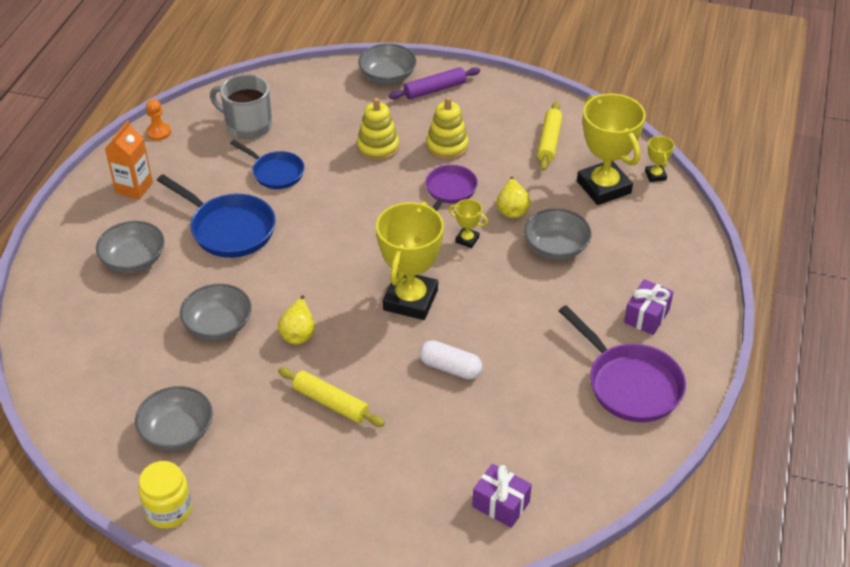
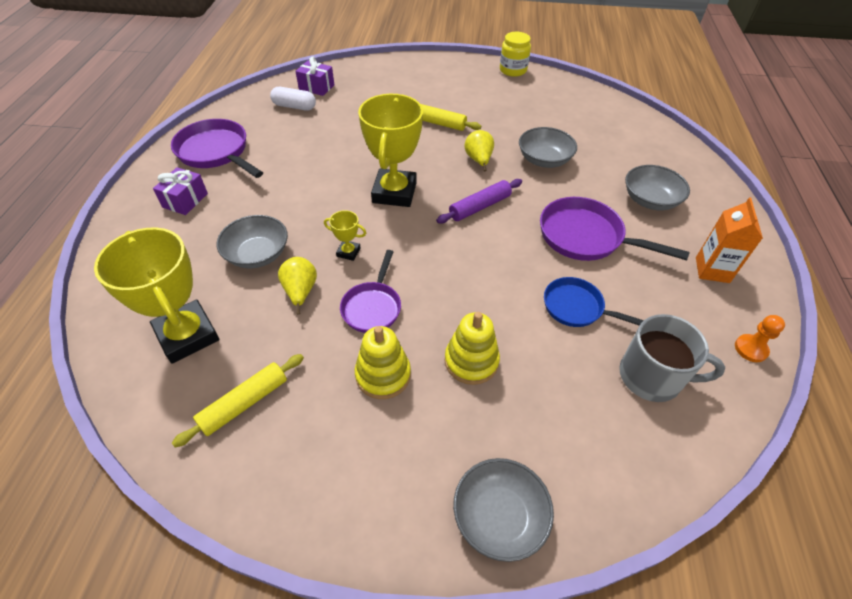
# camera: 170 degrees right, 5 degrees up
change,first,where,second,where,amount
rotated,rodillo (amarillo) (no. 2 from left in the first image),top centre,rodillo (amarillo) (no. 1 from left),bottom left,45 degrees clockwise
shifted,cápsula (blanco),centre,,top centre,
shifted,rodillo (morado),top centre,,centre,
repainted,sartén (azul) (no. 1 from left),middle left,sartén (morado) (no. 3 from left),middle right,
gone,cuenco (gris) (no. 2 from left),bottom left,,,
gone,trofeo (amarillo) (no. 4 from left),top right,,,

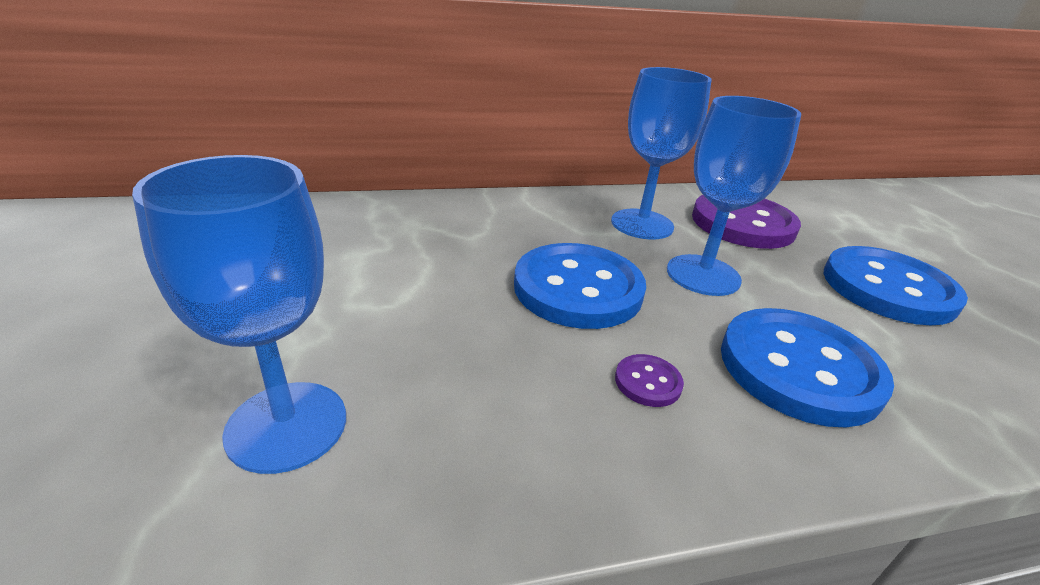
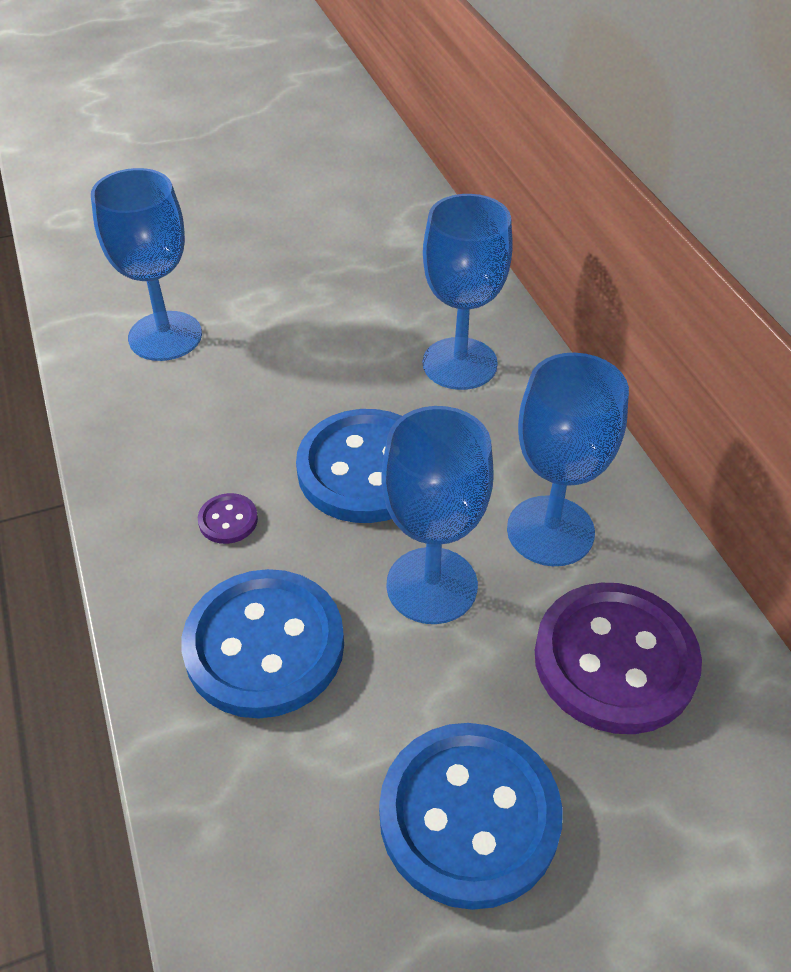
# camera: 85 degrees right, 15 degrees up
change,first,where,second,where,amount
new,,,copa (azul) (no. 3 from left),top centre,

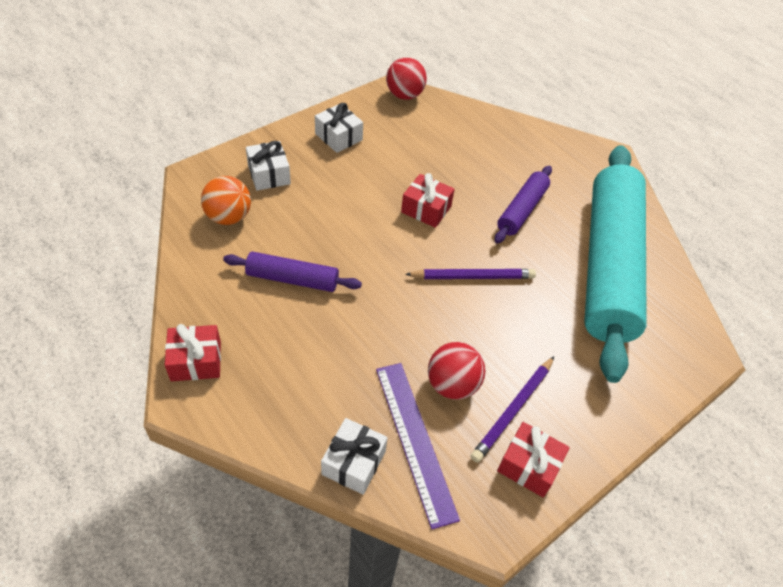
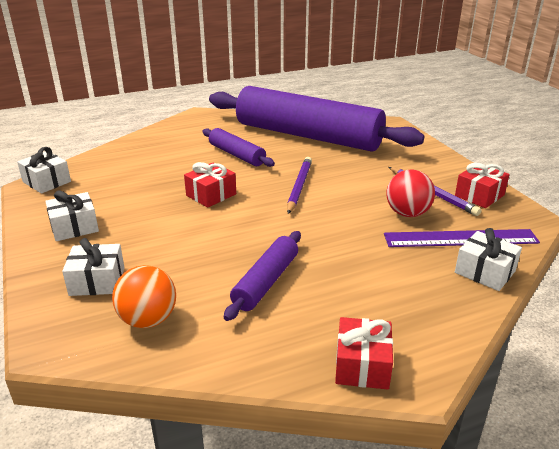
# camera: 70 degrees left, 20 degrees down
change,first,where,second,where,amount
swapped,pelota (rojo) (no. 1 from left),top centre,regalo (blanco) (no. 1 from left),middle left,
repainted,rodillo (turquesa),middle right,rodillo (morado) (no. 3 from left),top centre,

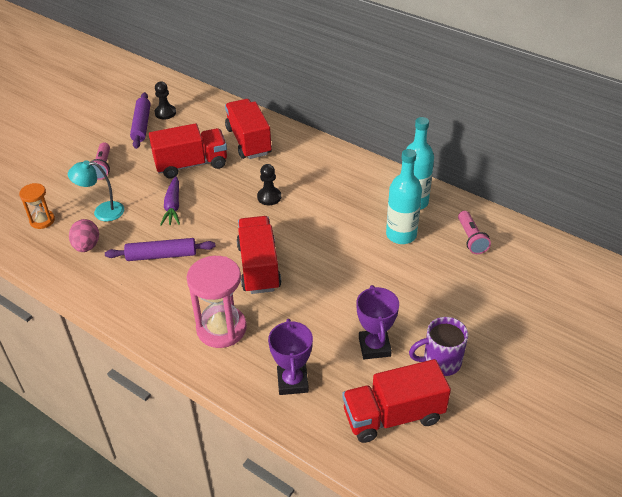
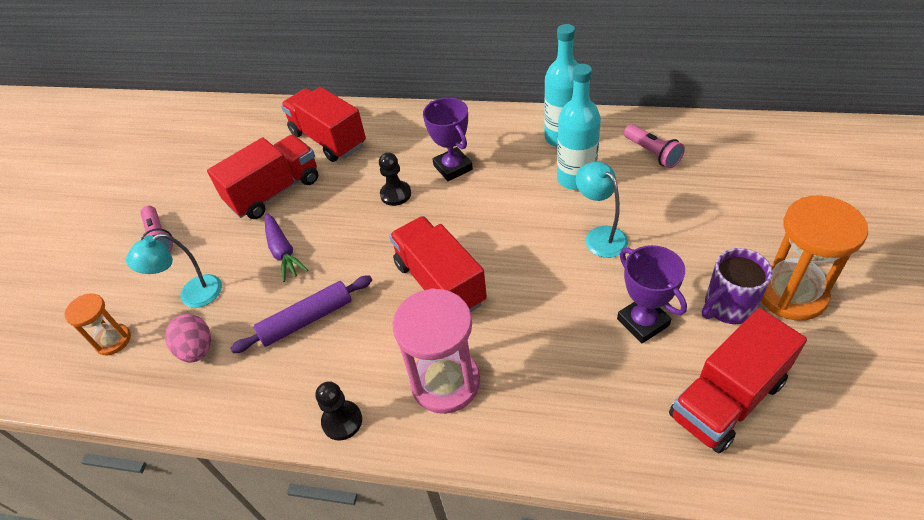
# camera: 20 degrees left, 5 degrees up
change,first,where,second,where,amount
shifted,peón (negro) (no. 1 from left),top left,,bottom centre,
shifted,trofeo (morado) (no. 1 from left),bottom centre,,top centre,
new,,,lámpara (turquesa) (no. 2 from left),centre,
new,,,reloj de arena (naranja) (no. 2 from left),middle right,
gone,rodillo (morado) (no. 1 from left),top left,,,

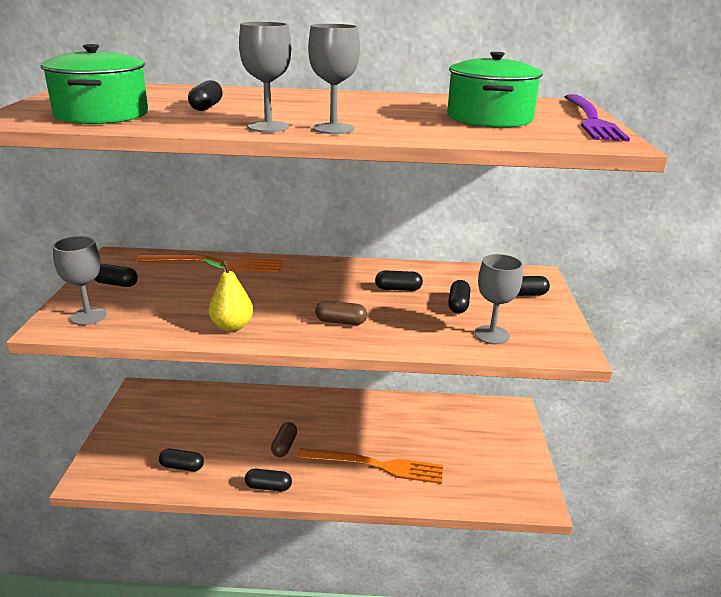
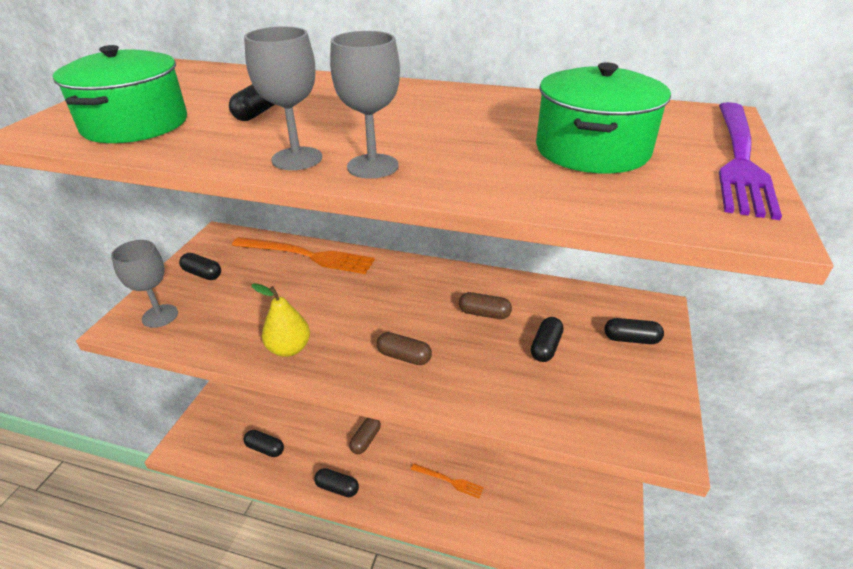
# camera: 15 degrees right, 10 degrees up
change,first,where,second,where,amount
scaled,tenedor (naranja) (no. 2 from left),bottom centre,,bottom centre,x0.50
repainted,cápsula (negro) (no. 5 from left),centre,cápsula (marrón) (no. 3 from left),centre,
gone,copa (gris) (no. 4 from left),middle right,,,

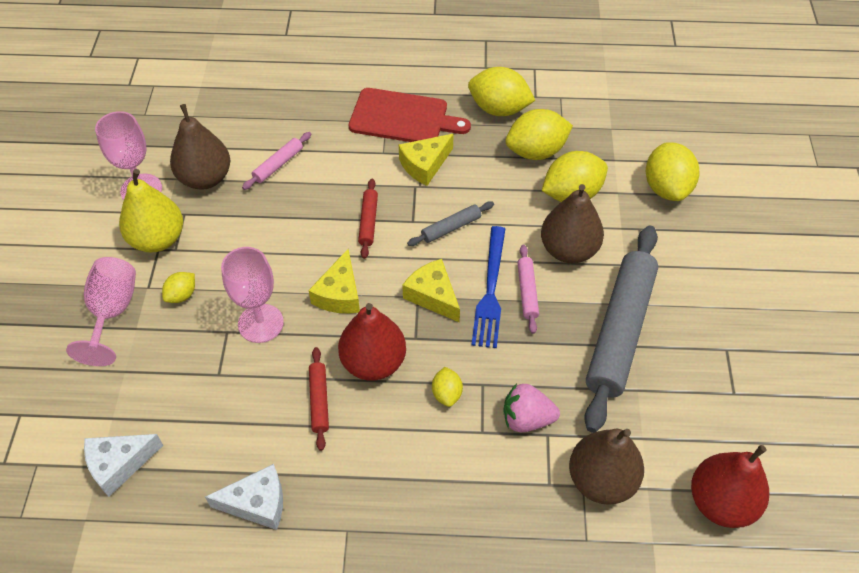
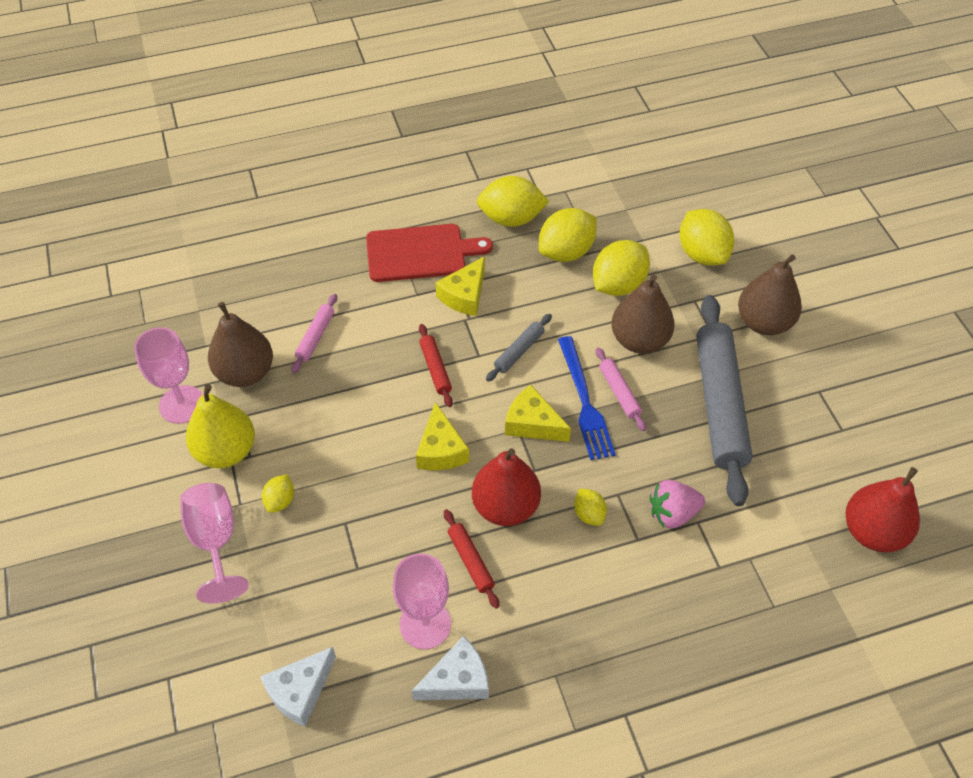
# camera: 20 degrees left, 0 degrees up
change,first,where,second,where,amount
shifted,copa (rosa) (no. 3 from left),middle left,,bottom centre,
shifted,pera (marrón) (no. 3 from left),bottom right,,middle right,

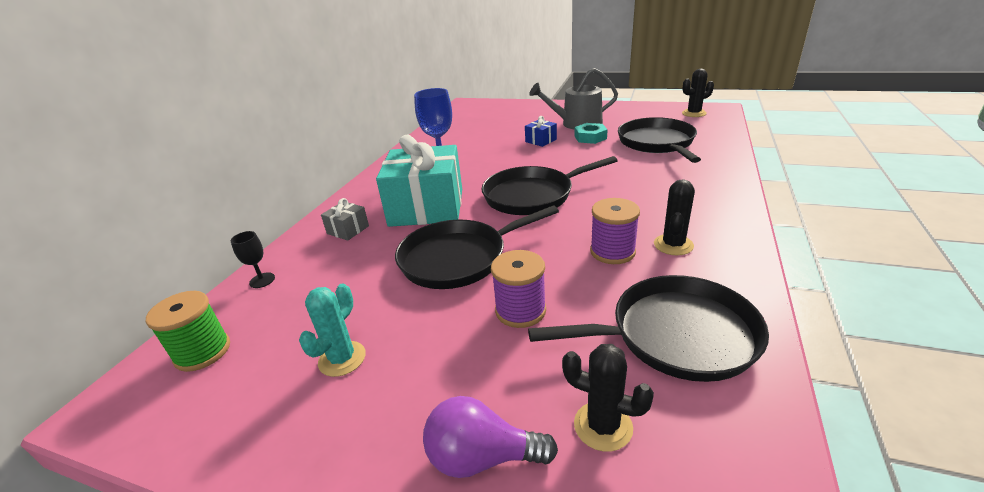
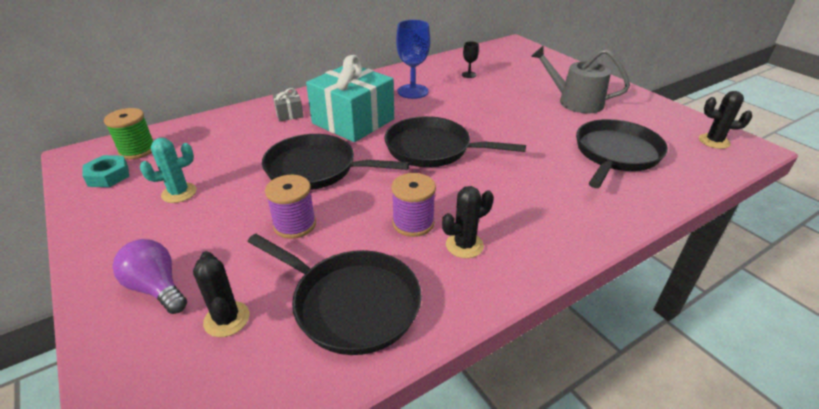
# camera: 35 degrees right, 5 degrees up
change,first,where,second,where,amount
shifted,tuerca (turquesa),top centre,,middle left,
shifted,copa (negro),middle left,,top centre,
gone,regalo (azul),top centre,,,

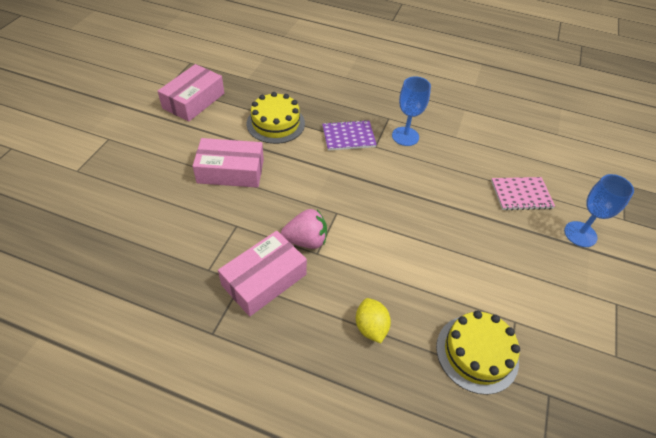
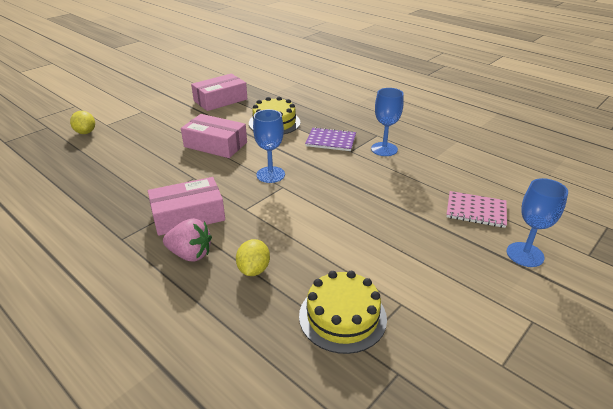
# camera: 25 degrees right, 15 degrees down
change,first,where,second,where,amount
new,,,limón (amarillo) (no. 1 from left),top left,
shifted,fresa (rosa),centre,,middle left,
new,,,copa (azul) (no. 1 from left),centre,

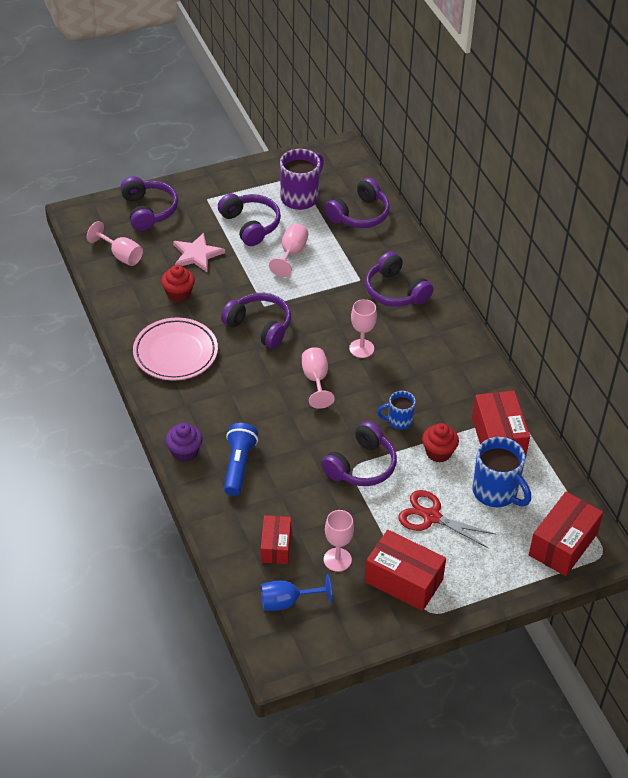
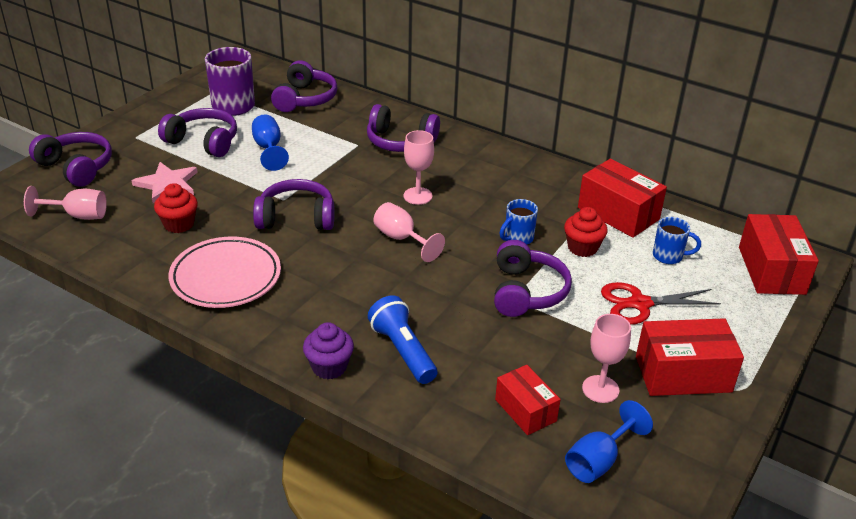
# camera: 35 degrees left, 10 degrees down
change,first,where,second,where,amount
repainted,copa (rosa) (no. 2 from left),top centre,copa (azul) (no. 1 from left),top left,
scaled,taza (azul) (no. 2 from left),middle right,,middle right,x0.57

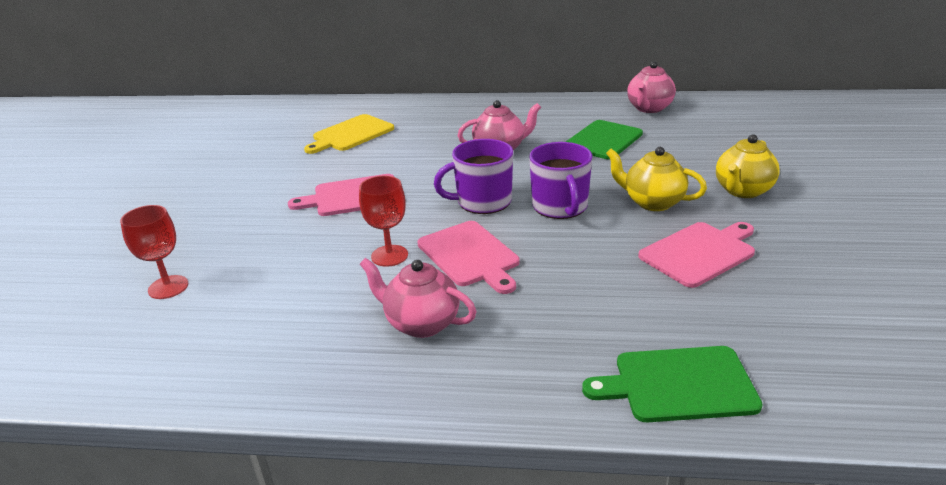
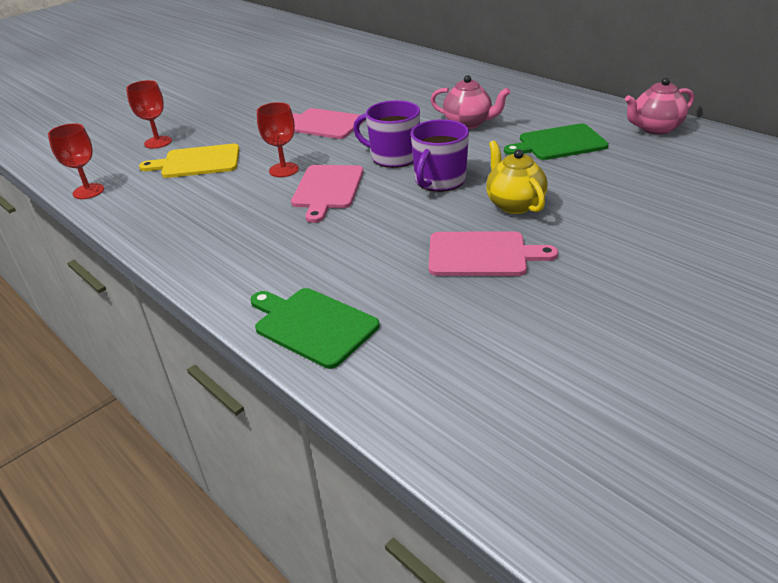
# camera: 40 degrees right, 5 degrees up
change,first,where,second,where,amount
new,,,copa (rojo) (no. 1 from left),top left,
shifted,tabla de cortar (amarillo),top centre,,top left,
gone,tetera (rosa) (no. 1 from left),centre,,,
gone,tetera (amarillo) (no. 2 from left),middle right,,,

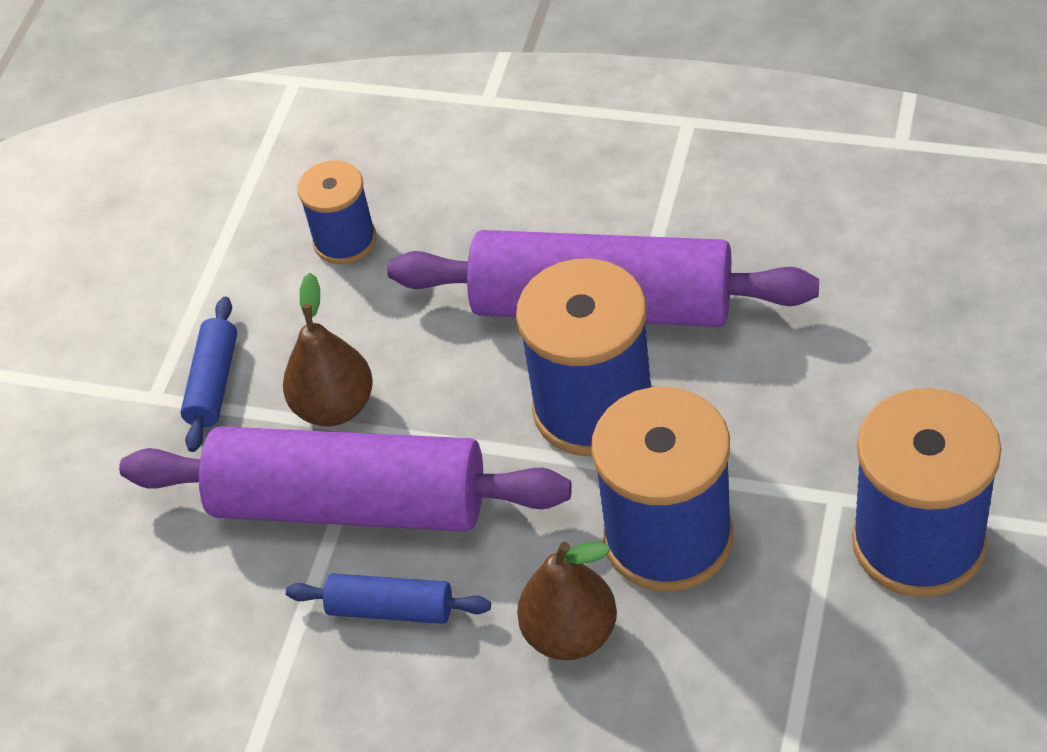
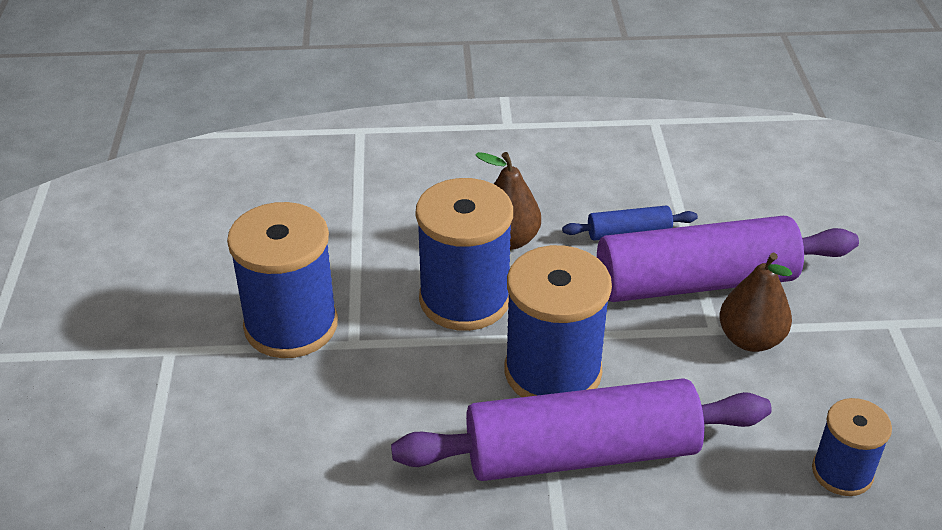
# camera: 155 degrees right, 10 degrees down
change,first,where,second,where,amount
gone,rodillo (azul) (no. 1 from left),middle left,,,

